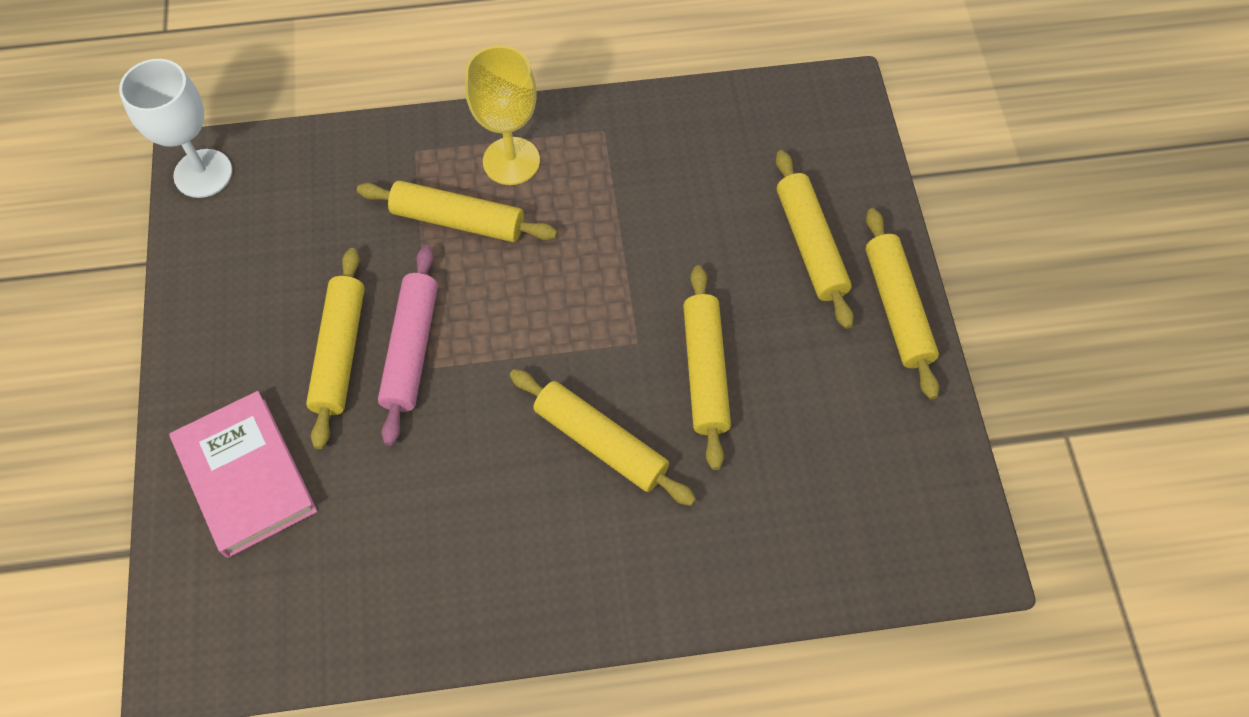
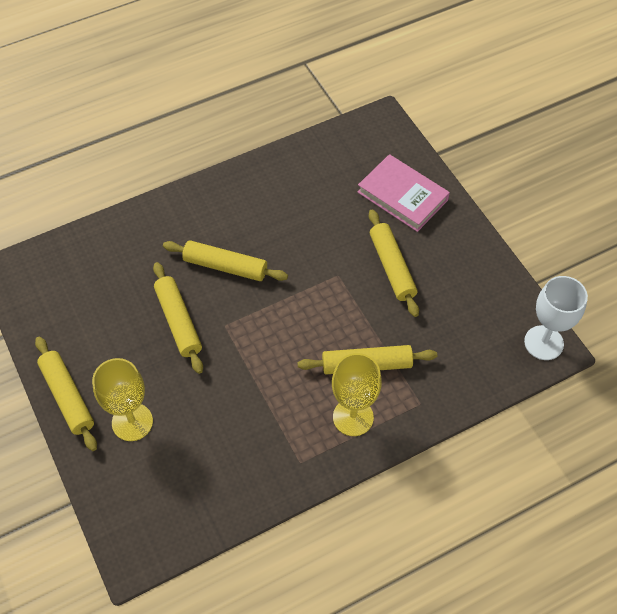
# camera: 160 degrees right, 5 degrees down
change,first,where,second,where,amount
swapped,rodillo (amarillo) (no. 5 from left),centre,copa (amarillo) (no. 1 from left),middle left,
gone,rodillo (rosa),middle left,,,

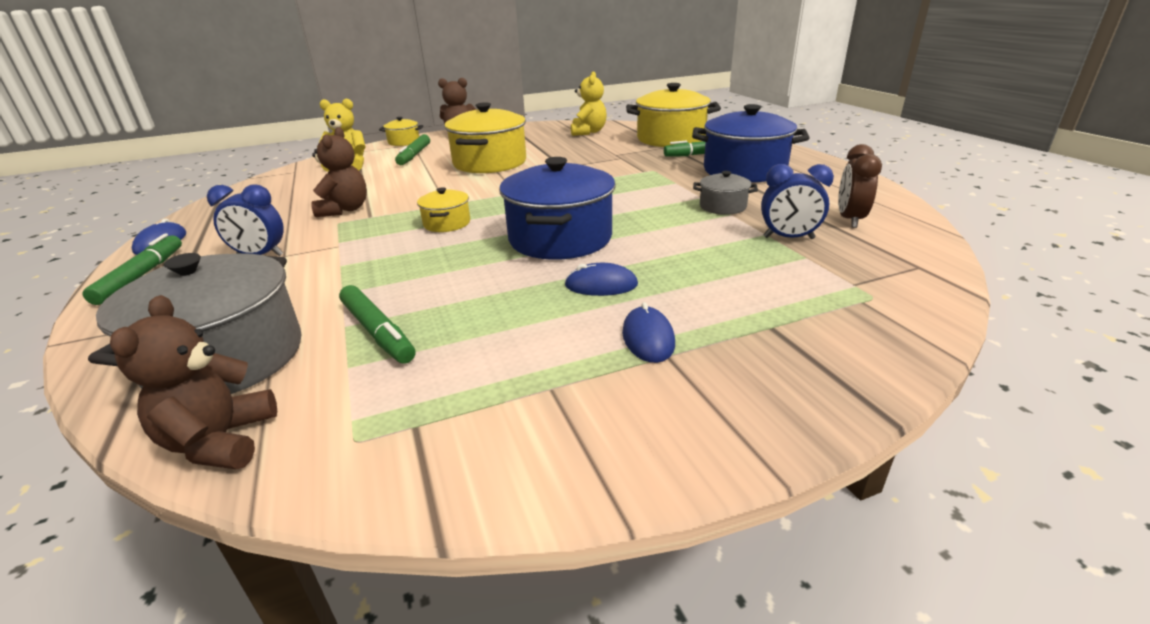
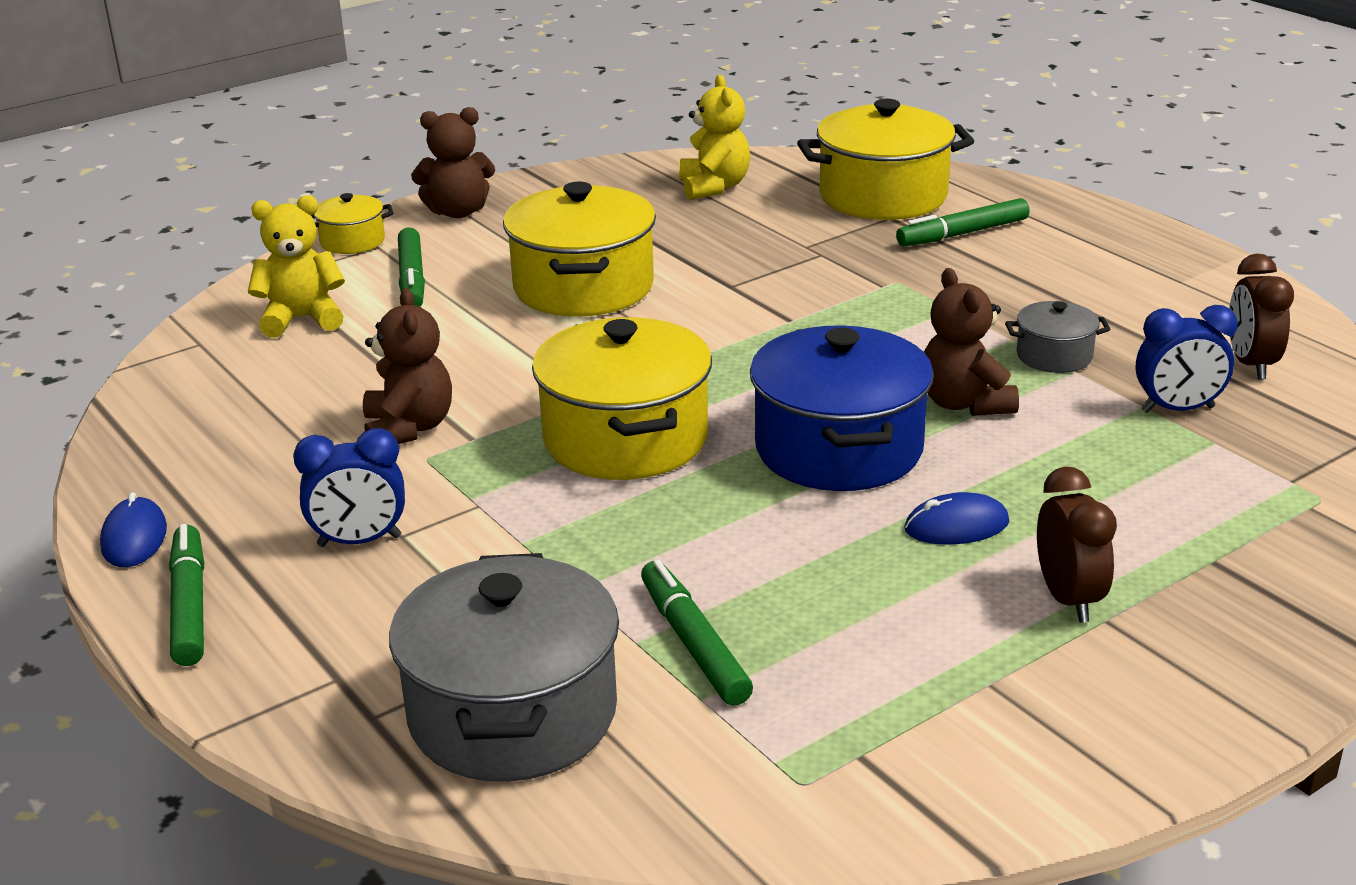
# camera: 15 degrees left, 0 degrees up
change,first,where,second,where,amount
scaled,olla (amarillo) (no. 2 from left in the first image),centre,olla (amarillo) (no. 3 from left),centre,x2.04
rotated,rotulador (verde) (no. 2 from left in the first image),middle left,rotulador (verde) (no. 3 from left),bottom centre,150 degrees counterclockwise
shifted,osito (marrón) (no. 1 from left in the first image),middle left,osito (marrón) (no. 3 from left),middle right,
swapped,ratón (azul) (no. 3 from left),centre,despertador (marrón) (no. 1 from left),middle right,
gone,olla (azul) (no. 2 from left),top centre,,,

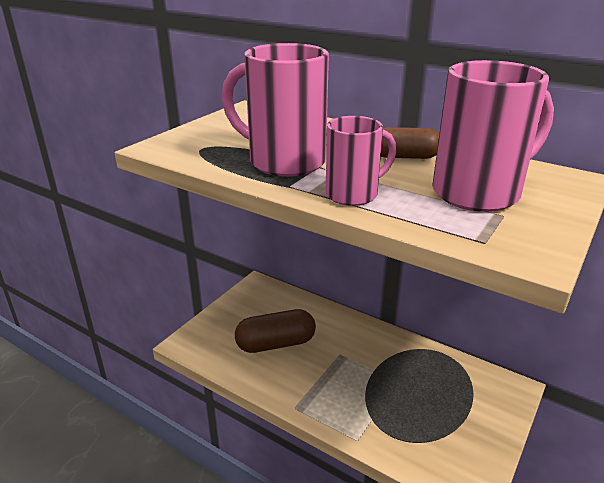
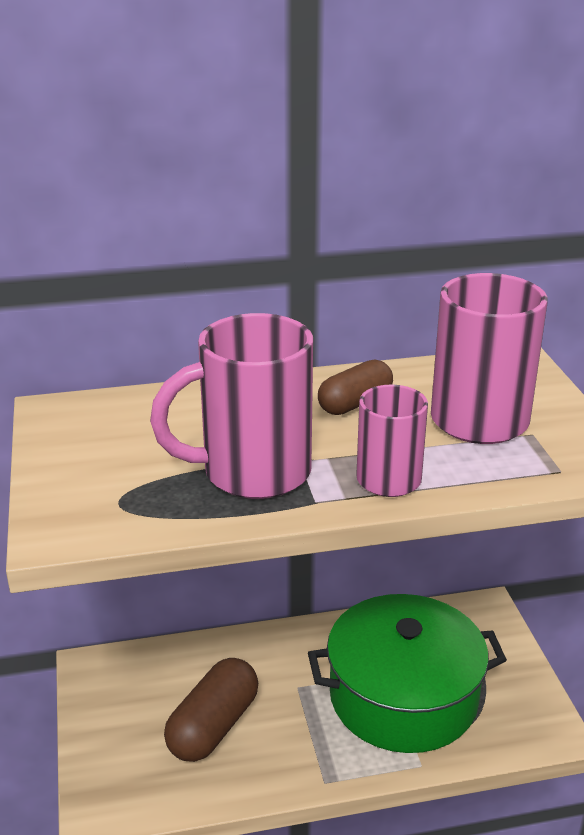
# camera: 45 degrees left, 0 degrees up
change,first,where,second,where,amount
new,,,olla (verde),bottom right,

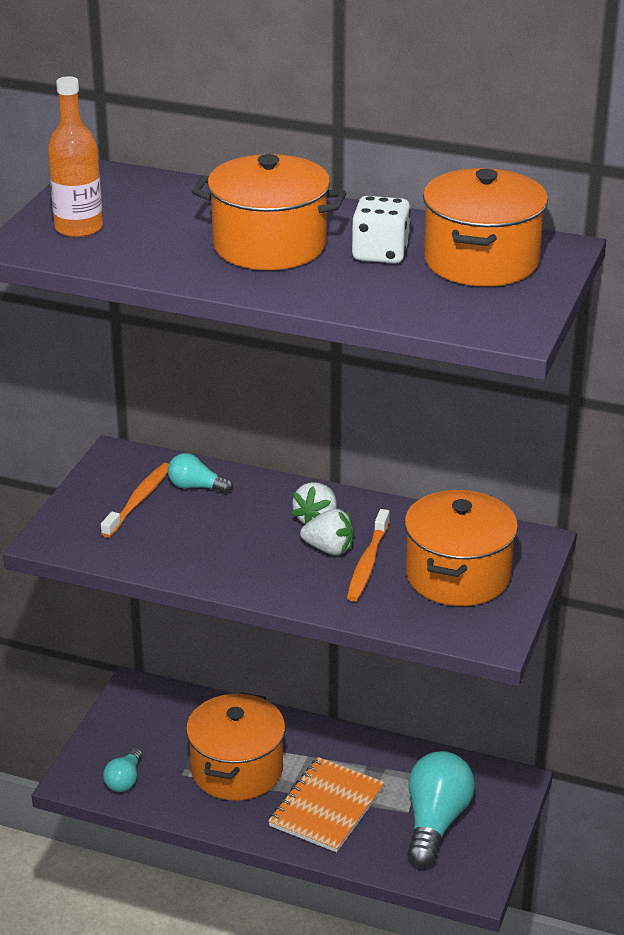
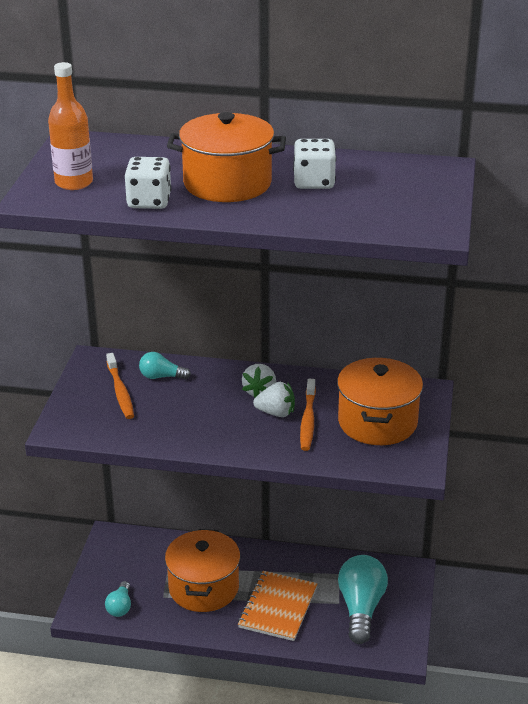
# camera: 10 degrees left, 0 degrees up
change,first,where,second,where,amount
rotated,cepillo de dientes (naranja) (no. 1 from left),middle left,,middle left,150 degrees clockwise
new,,,dado (blanco) (no. 1 from left),top left,
gone,olla (naranja) (no. 4 from left),top right,,,

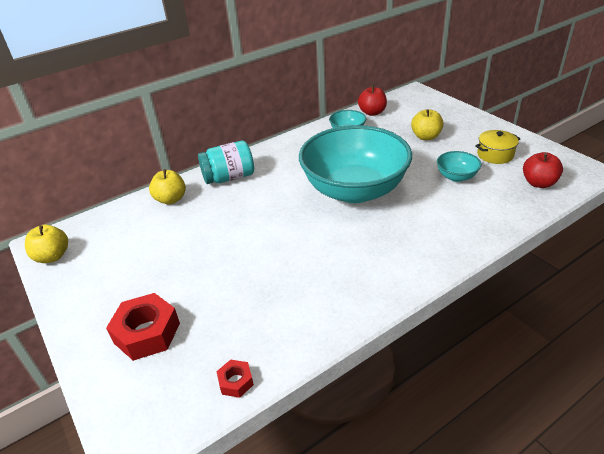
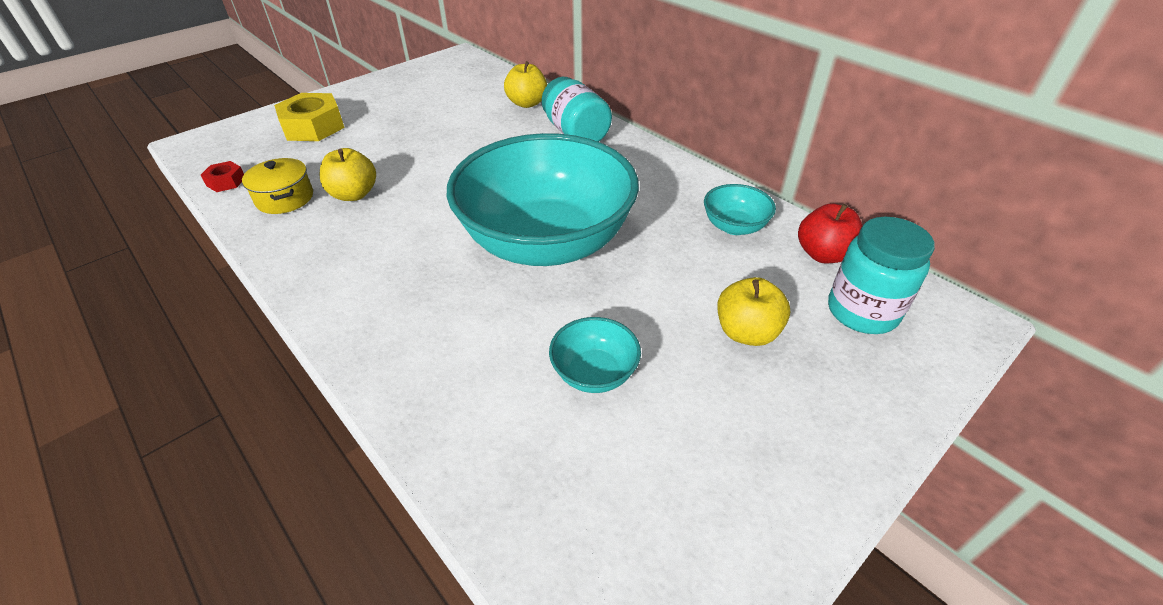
# camera: 80 degrees right, 5 degrees up
change,first,where,second,where,amount
shifted,olla (amarillo),top right,,top left,
repainted,tuerca (rojo) (no. 1 from left),bottom left,tuerca (amarillo),top left,
shifted,manzana (amarillo) (no. 1 from left),middle left,,top left,
new,,,tarro (turquesa) (no. 2 from left),middle right,
gone,manzana (rojo) (no. 2 from left),middle right,,,

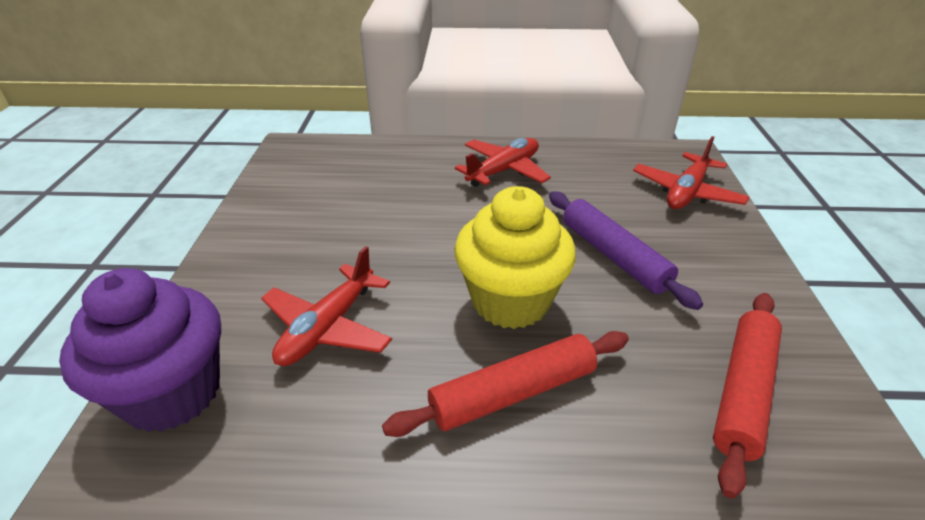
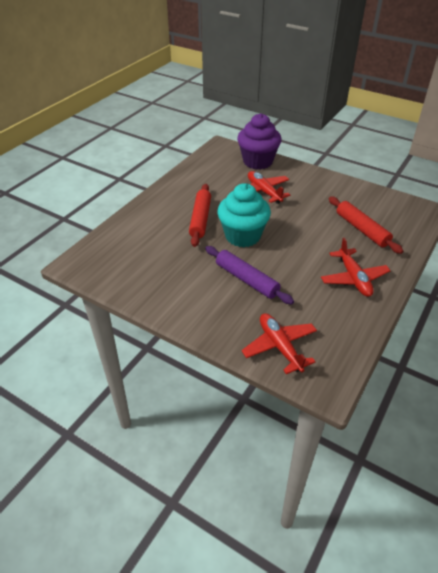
# camera: 120 degrees right, 5 degrees up
change,first,where,second,where,amount
rotated,rodillo (morado),middle right,,centre,45 degrees clockwise
repainted,magdalena (amarillo),centre,magdalena (turquesa),centre,
shifted,rodillo (rojo) (no. 2 from left),bottom right,,middle right,

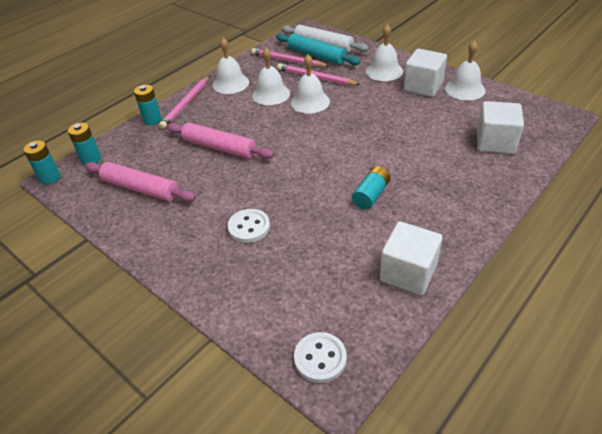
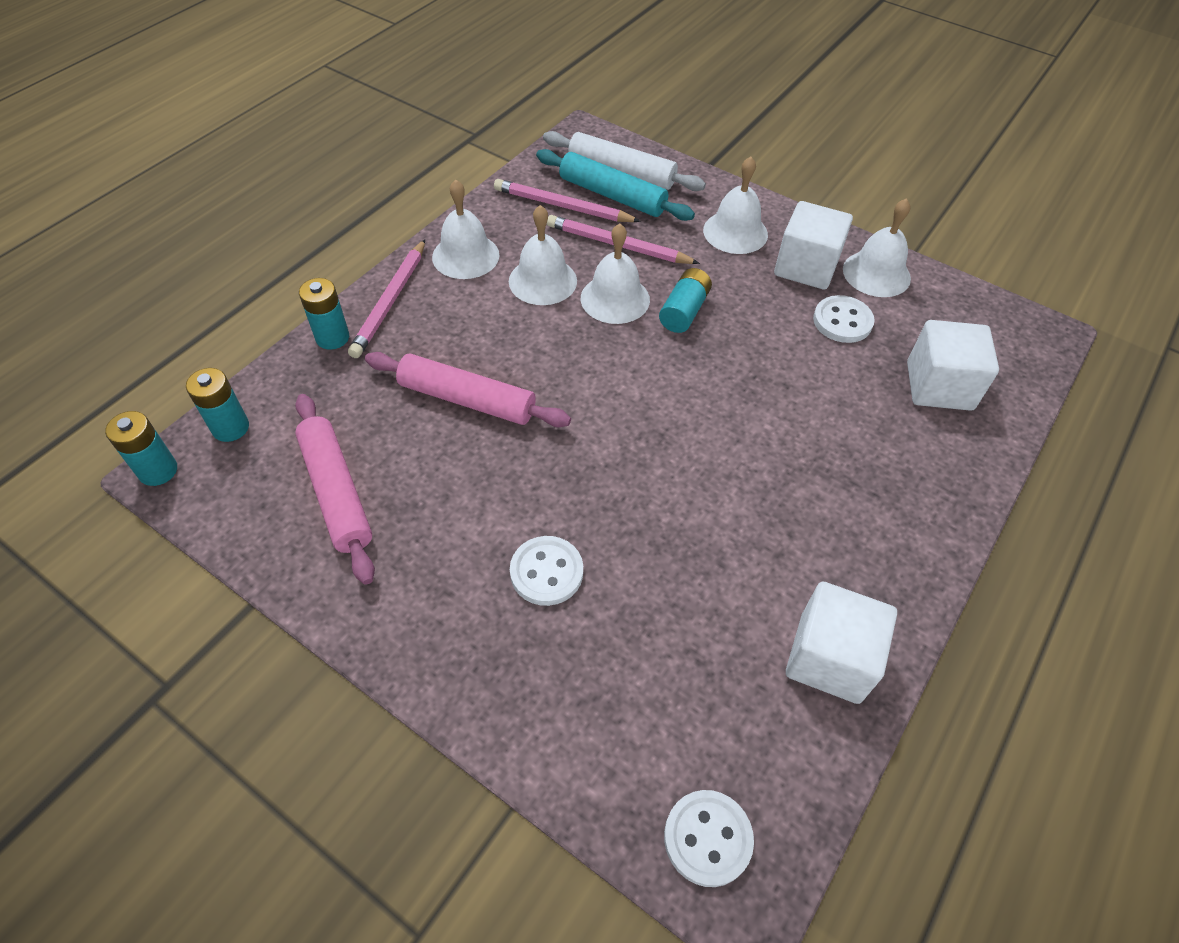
# camera: 10 degrees left, 10 degrees up
change,first,where,second,where,amount
rotated,rodillo (rosa) (no. 1 from left),middle left,,middle left,45 degrees clockwise
shifted,pila (turquesa) (no. 4 from left),centre,,top centre,
new,,,botón (blanco) (no. 3 from left),middle right,

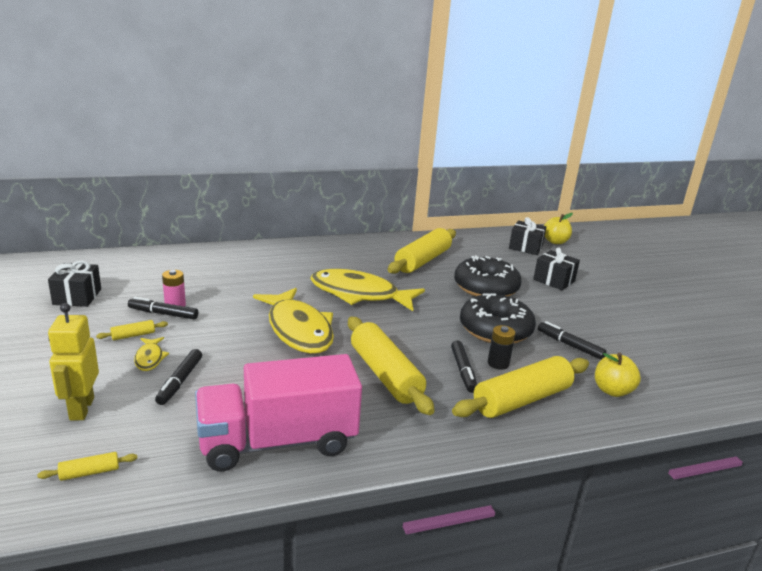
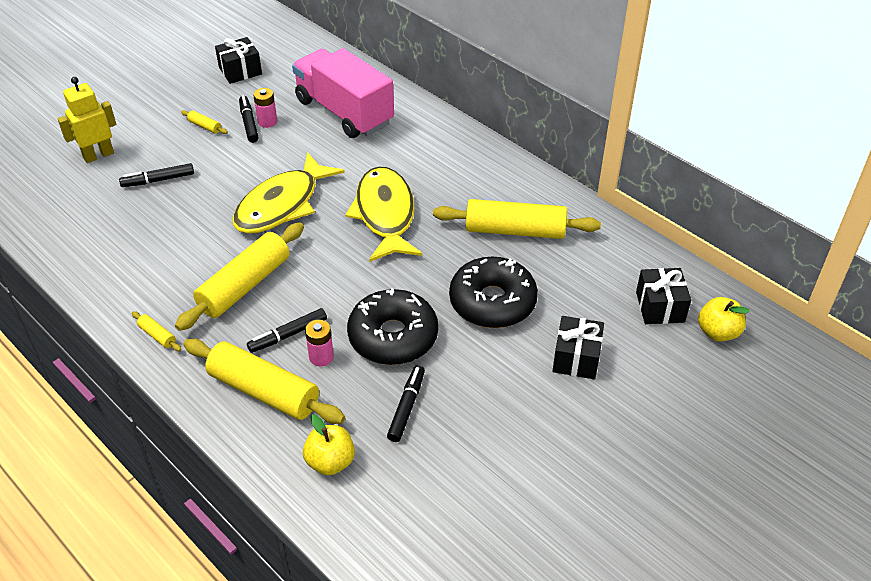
# camera: 65 degrees right, 20 degrees up
change,first,where,second,where,amount
shifted,rodillo (amarillo) (no. 1 from left),bottom left,,middle left,
shifted,camión (rosa),bottom centre,,top centre,
repainted,pila (negro),centre,pila (rosa) (no. 2 from left),centre,
gone,pez (amarillo) (no. 1 from left),middle left,,,

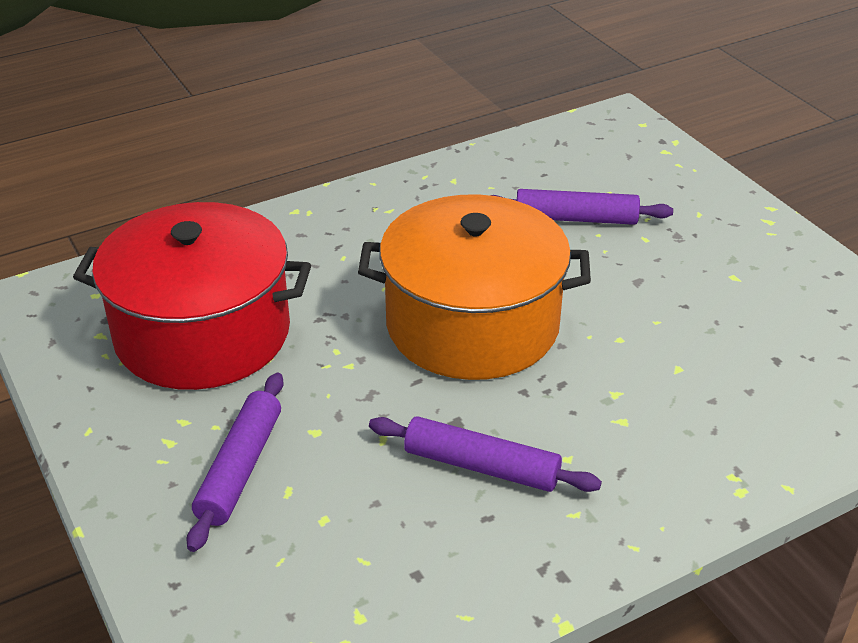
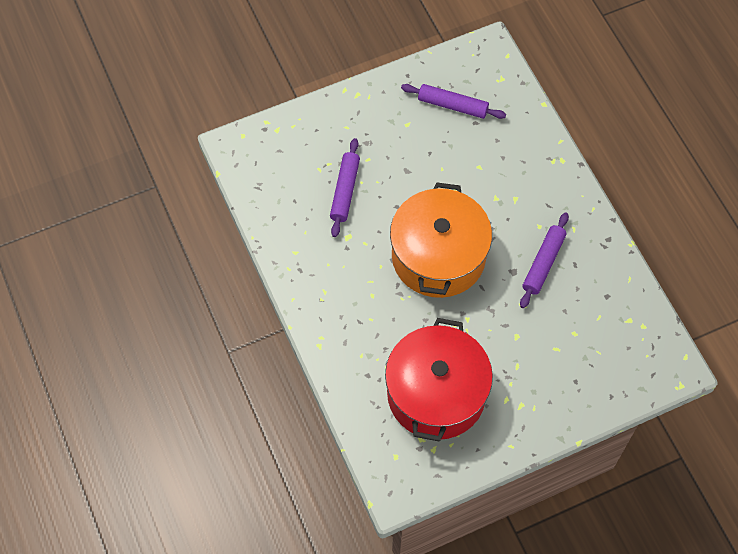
# camera: 85 degrees left, 25 degrees up
change,first,where,second,where,amount
shifted,rodillo (morado) (no. 1 from left in the first image),bottom left,rodillo (morado) (no. 2 from left),top centre,

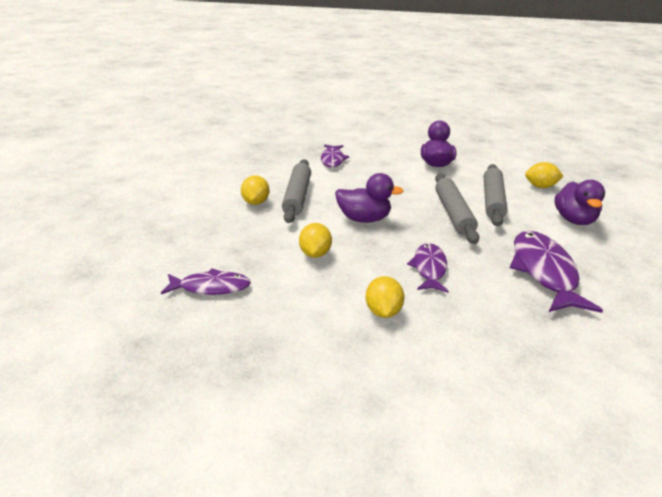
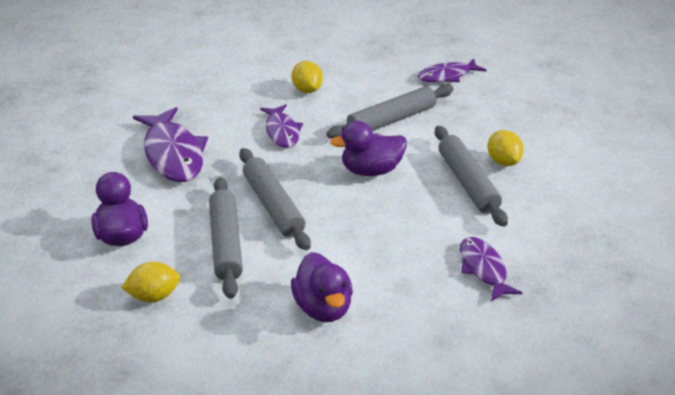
# camera: 160 degrees right, 5 degrees up
change,first,where,second,where,amount
swapped,limón (amarillo) (no. 2 from left),centre,rodillo (gris) (no. 3 from left),top centre,

